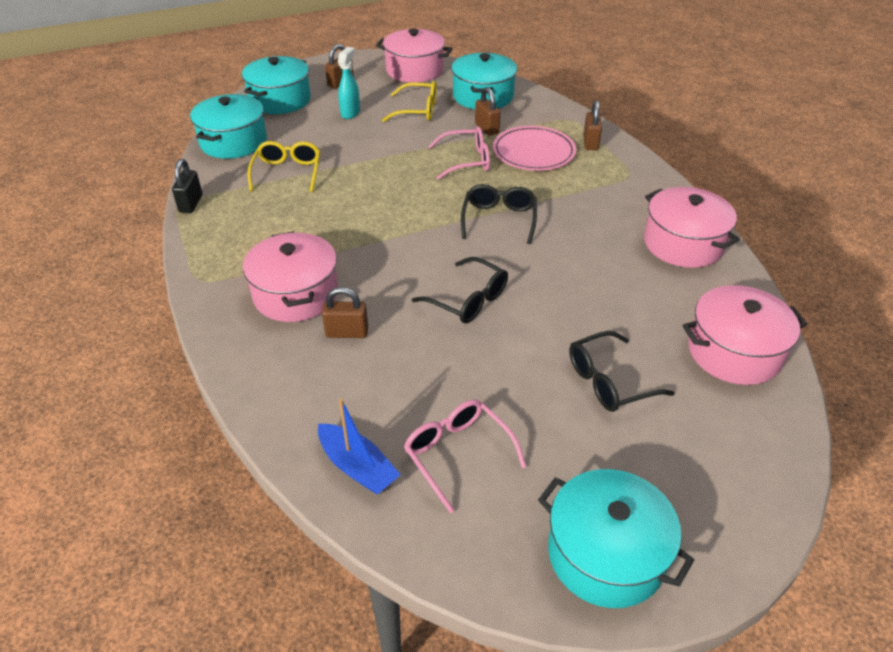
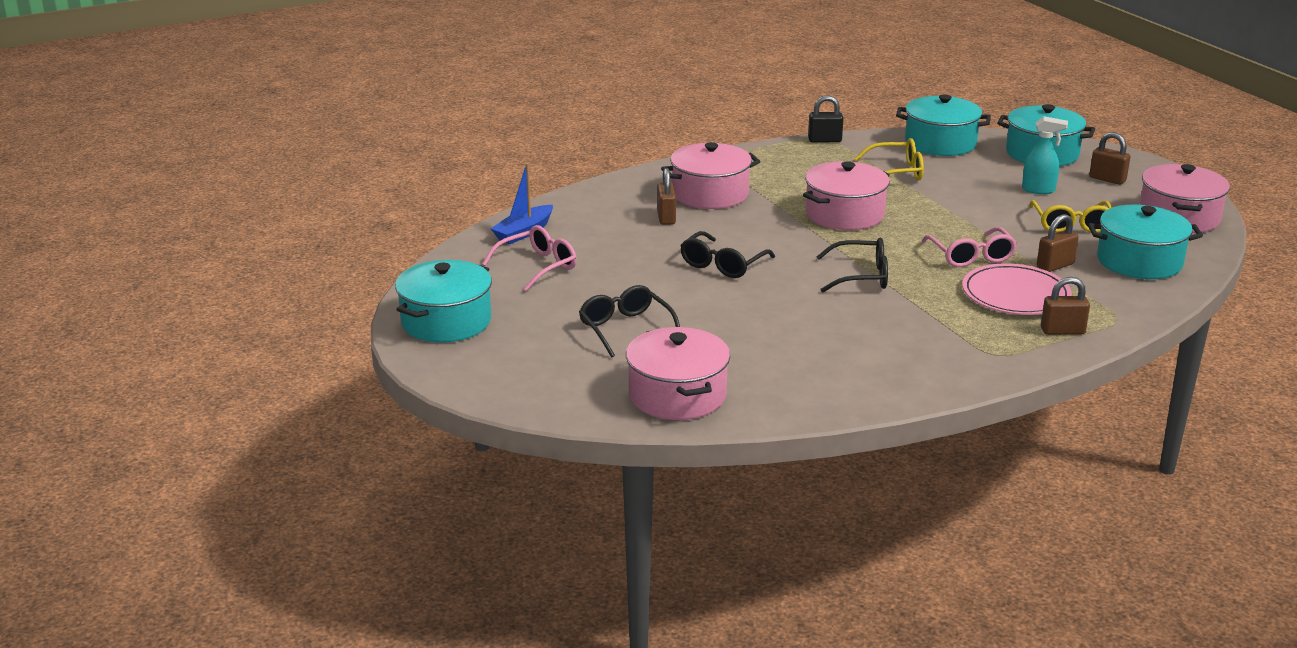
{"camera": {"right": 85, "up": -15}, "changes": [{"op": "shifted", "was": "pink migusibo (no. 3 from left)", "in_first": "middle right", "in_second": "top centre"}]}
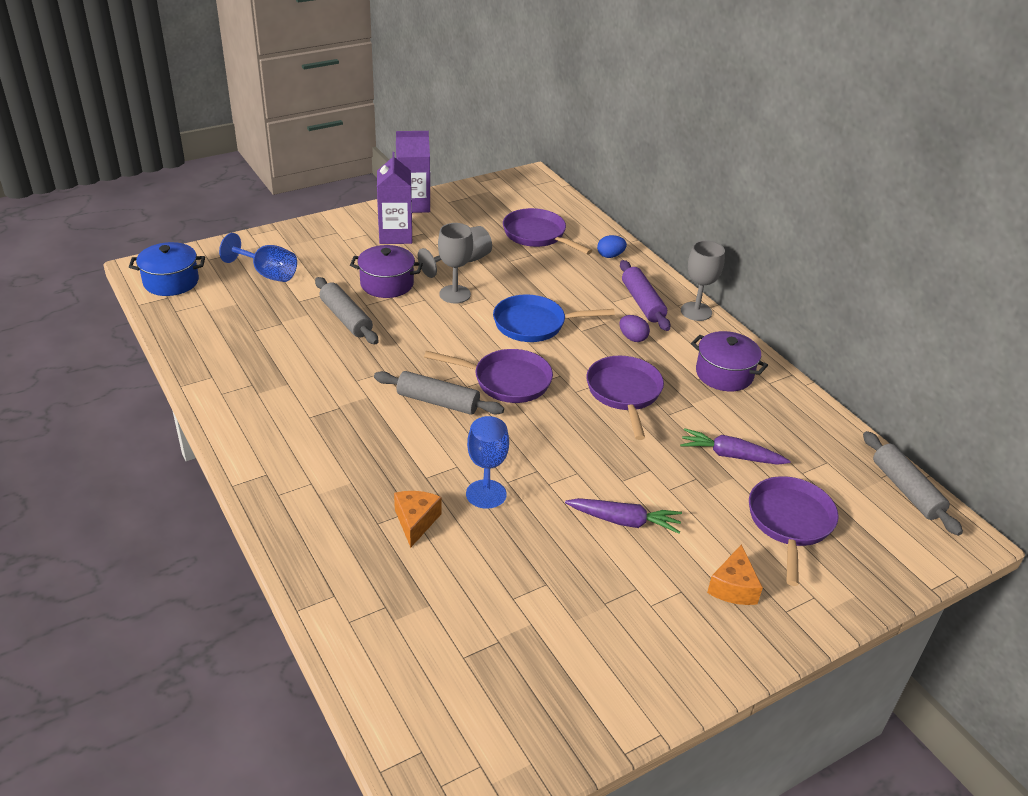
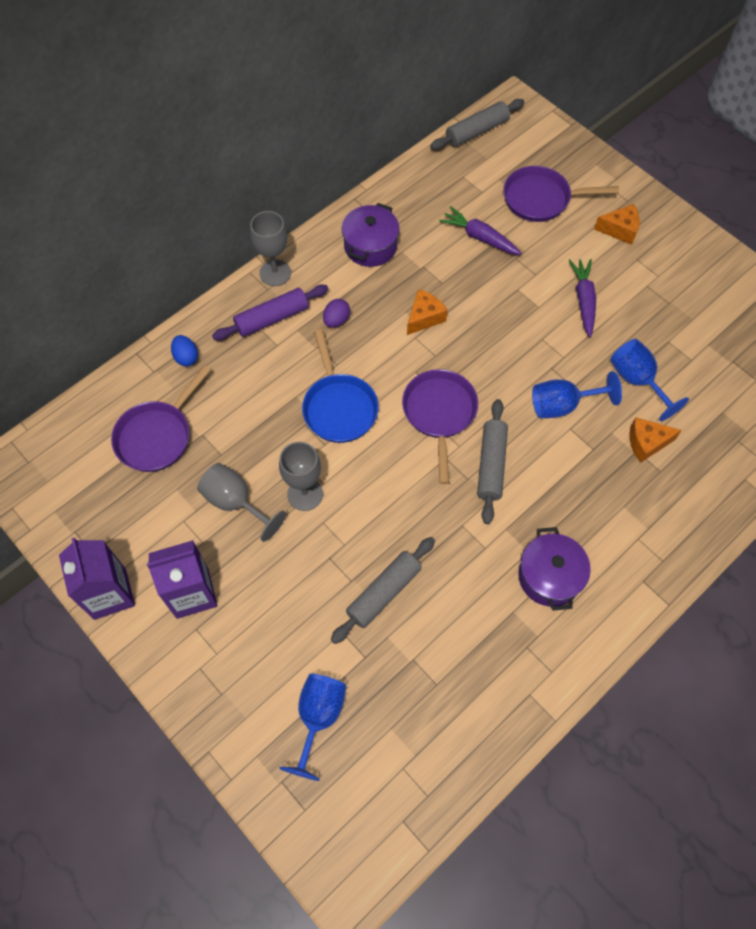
{"camera": {"right": -100, "up": 25}, "changes": [{"op": "gone", "was": "blue migusibo", "in_first": "middle left"}, {"op": "shifted", "was": "purple migusibo (no. 1 from left in the first image)", "now": "purple migusibo (no. 2 from left)", "in_first": "centre", "in_second": "middle right"}, {"op": "swapped", "was": "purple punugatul (no. 3 from left)", "now": "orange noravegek (no. 1 from left)", "in_first": "centre", "in_second": "centre"}, {"op": "rotated", "was": "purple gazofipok (no. 2 from left in the first image)", "in_first": "middle right", "in_second": "top centre", "clockwise": 120}, {"op": "new", "now": "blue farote (no. 3 from left)", "in_second": "middle right"}]}
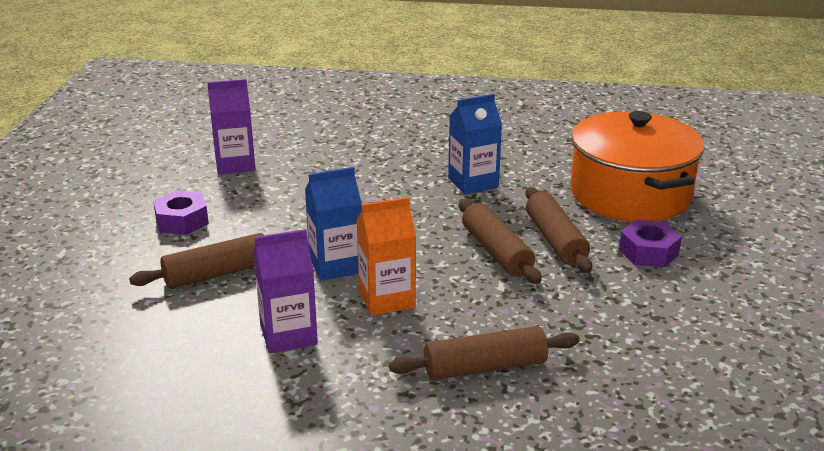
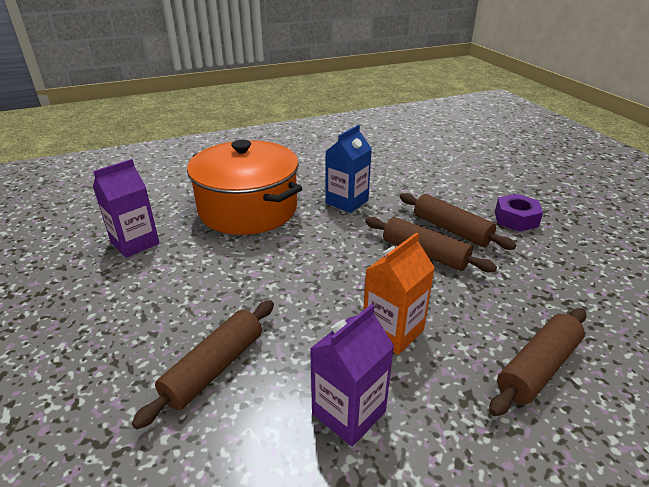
{"camera": {"right": -30, "up": 5}, "changes": [{"op": "shifted", "was": "orange migusibo", "in_first": "middle right", "in_second": "centre"}, {"op": "gone", "was": "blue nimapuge (no. 1 from left)", "in_first": "centre"}, {"op": "gone", "was": "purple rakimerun (no. 1 from left)", "in_first": "middle left"}]}
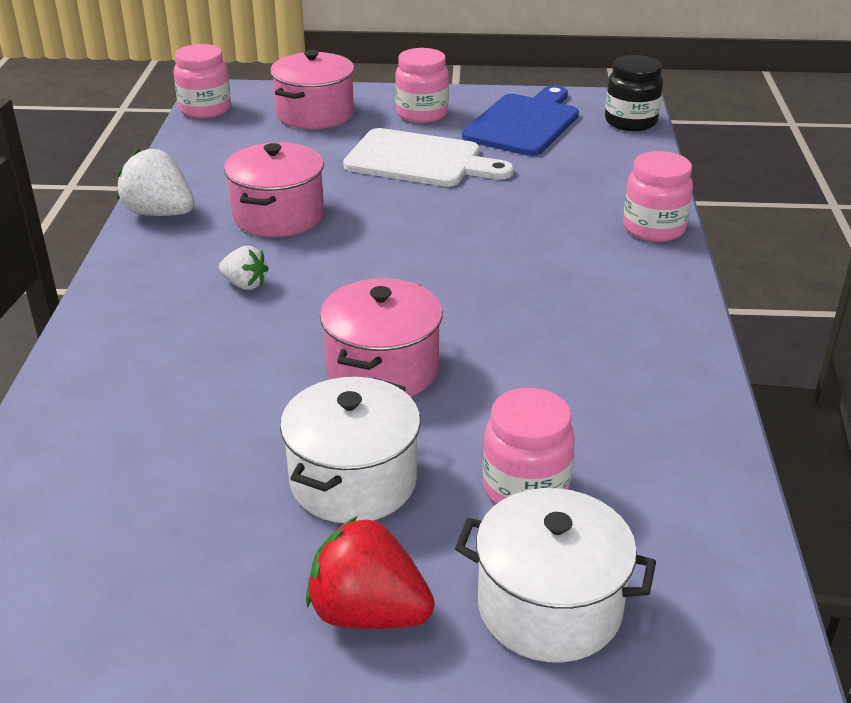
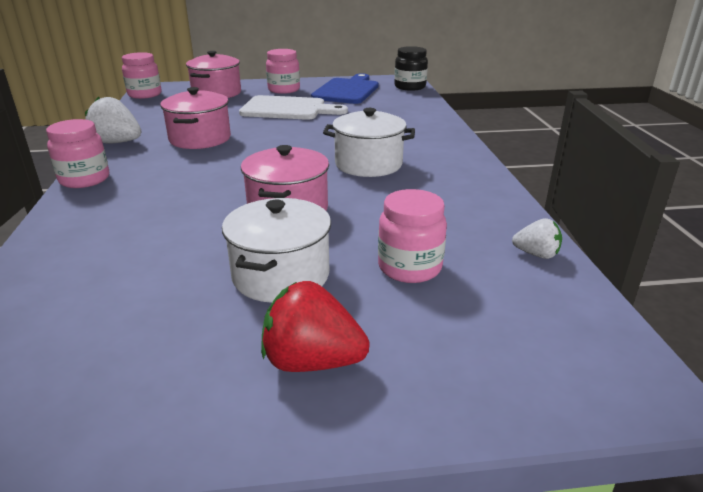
{"camera": {"right": -10, "up": -5}, "changes": [{"op": "shifted", "was": "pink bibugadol (no. 4 from left in the first image)", "now": "pink bibugadol (no. 1 from left)", "in_first": "top right", "in_second": "top left"}, {"op": "shifted", "was": "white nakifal (no. 2 from left)", "in_first": "middle left", "in_second": "middle right"}, {"op": "shifted", "was": "white migusibo (no. 2 from left)", "in_first": "bottom centre", "in_second": "top centre"}]}
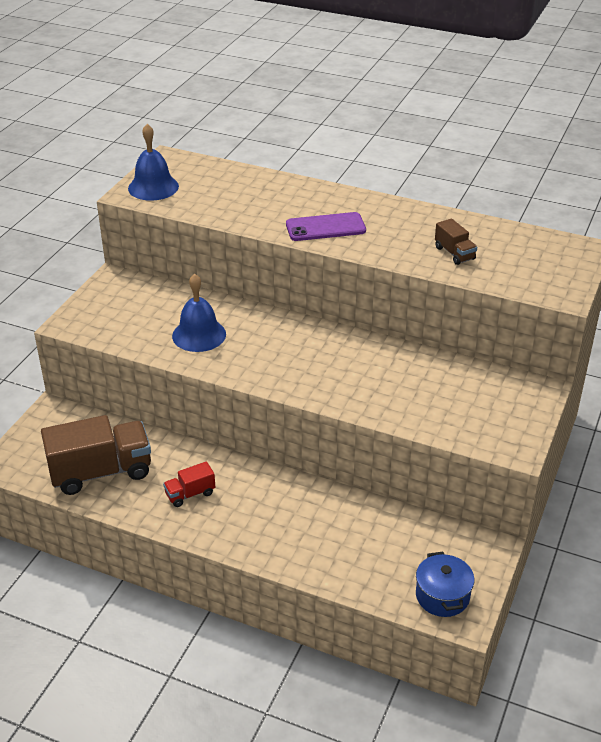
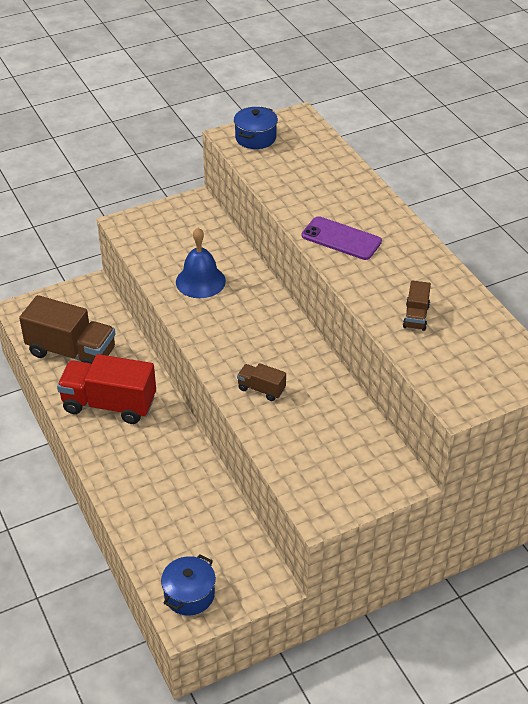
{"camera": {"right": 40, "up": 5}, "changes": [{"op": "swapped", "was": "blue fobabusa (no. 1 from left)", "now": "blue migusibo (no. 2 from left)", "in_first": "top left", "in_second": "top centre"}, {"op": "scaled", "was": "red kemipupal", "in_first": "middle left", "in_second": "middle left", "ratio": 2.11}, {"op": "new", "now": "brown kemipupal (no. 2 from left)", "in_second": "centre"}]}
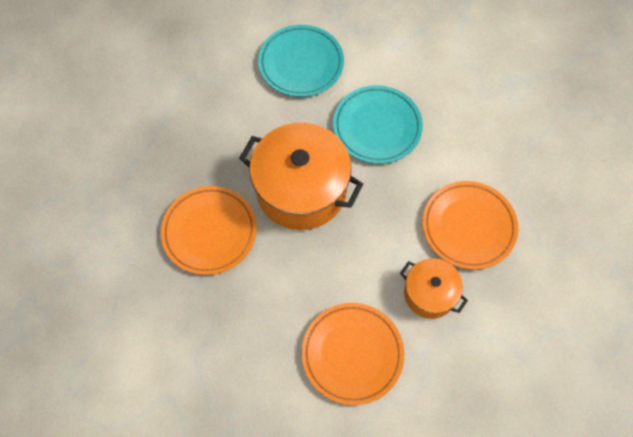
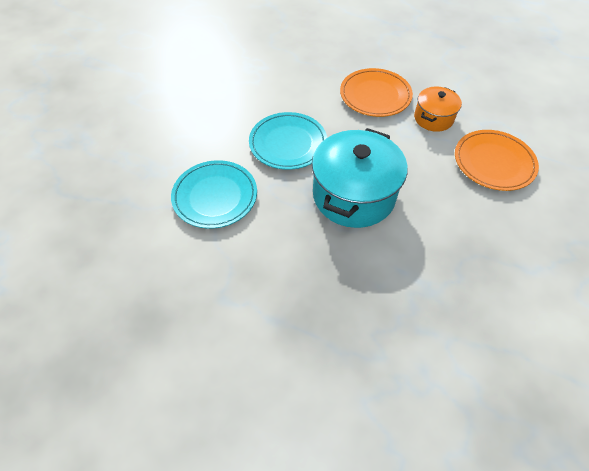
{"camera": {"right": -90, "up": -10}, "changes": [{"op": "repainted", "was": "orange migusibo (no. 1 from left)", "now": "turquoise migusibo", "in_first": "centre", "in_second": "centre"}, {"op": "gone", "was": "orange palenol (no. 1 from left)", "in_first": "middle left"}]}
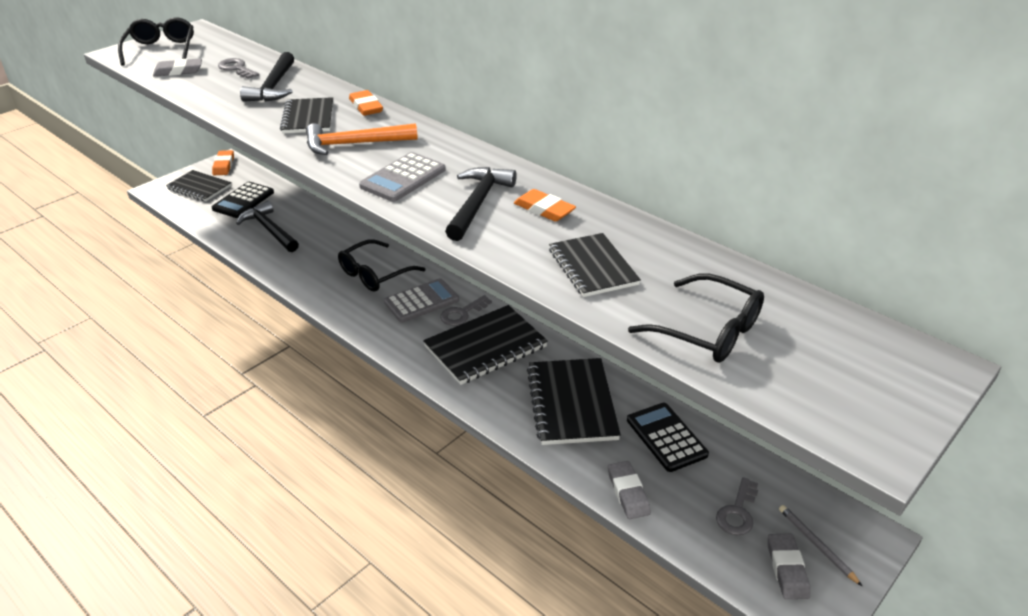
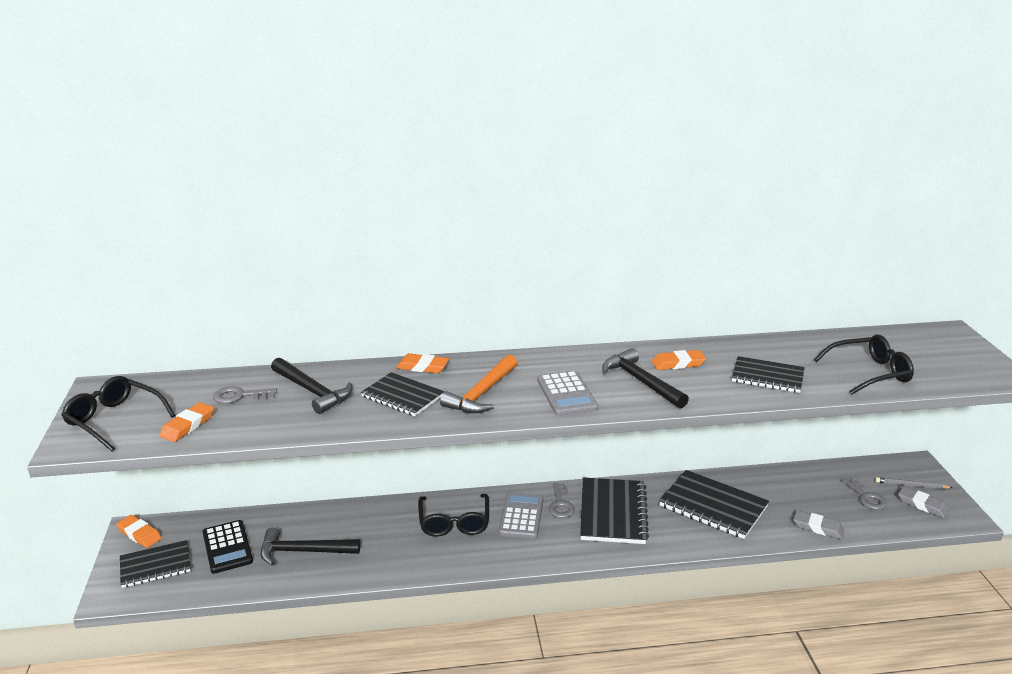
{"camera": {"right": -50, "up": -10}, "changes": [{"op": "repainted", "was": "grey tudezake (no. 1 from left)", "now": "orange tudezake (no. 2 from left)", "in_first": "top left", "in_second": "middle left"}, {"op": "gone", "was": "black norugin (no. 2 from left)", "in_first": "bottom centre"}]}
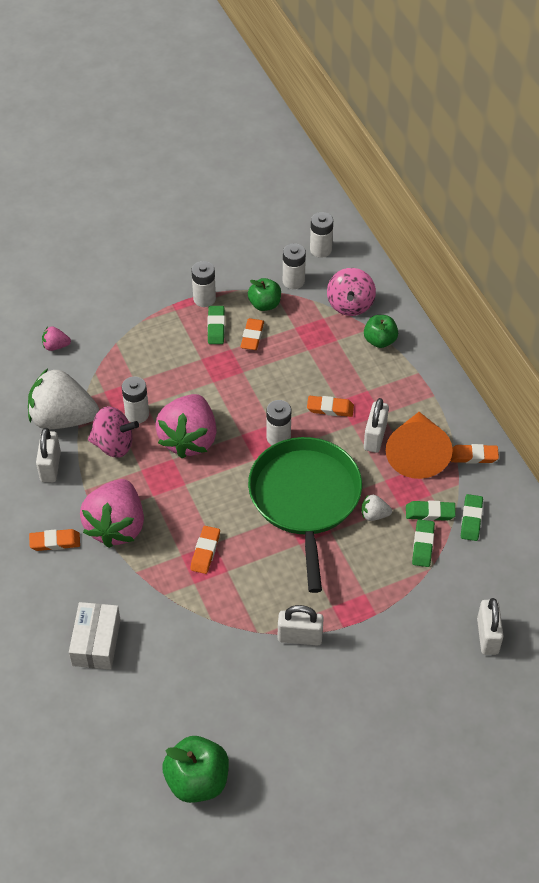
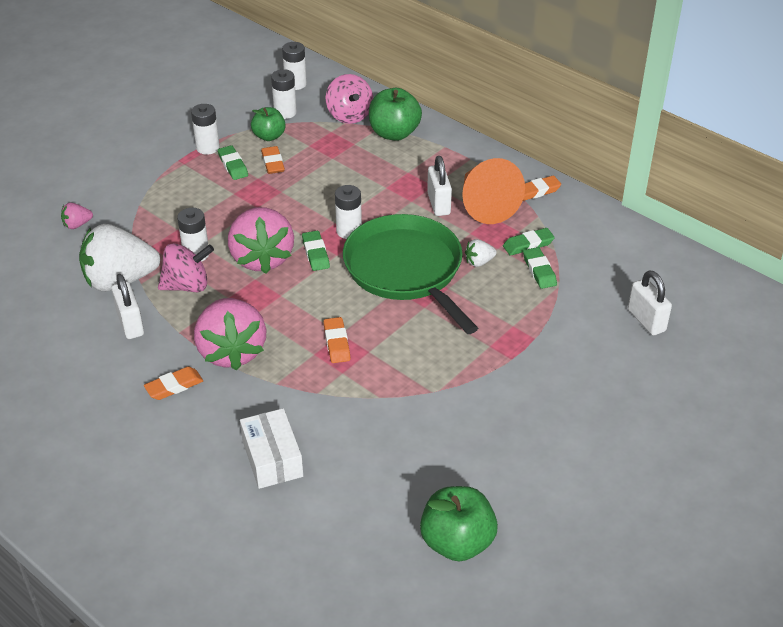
{"camera": {"right": -25, "up": -10}, "changes": [{"op": "scaled", "was": "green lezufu (no. 3 from left in the first image)", "in_first": "middle right", "in_second": "top centre", "ratio": 1.55}, {"op": "gone", "was": "orange tudezake (no. 4 from left)", "in_first": "centre"}, {"op": "shifted", "was": "green tudezake (no. 4 from left in the first image)", "now": "green tudezake (no. 2 from left)", "in_first": "middle right", "in_second": "centre"}, {"op": "gone", "was": "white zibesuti (no. 2 from left)", "in_first": "bottom centre"}]}
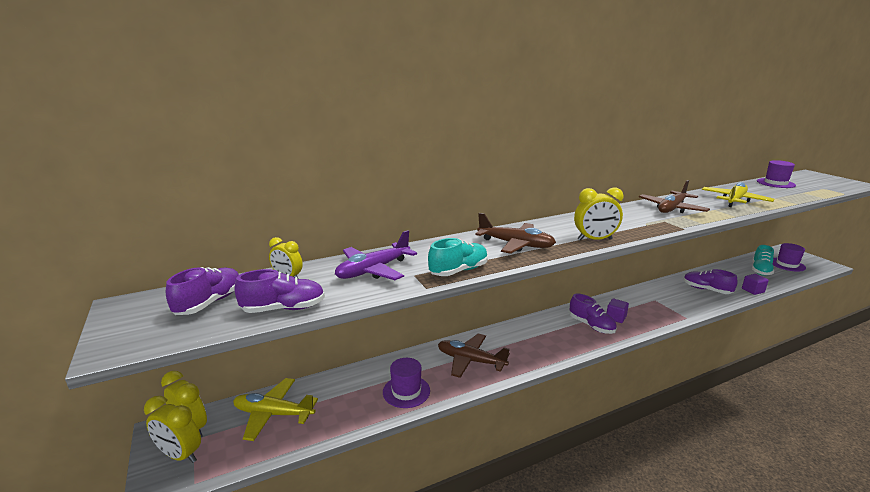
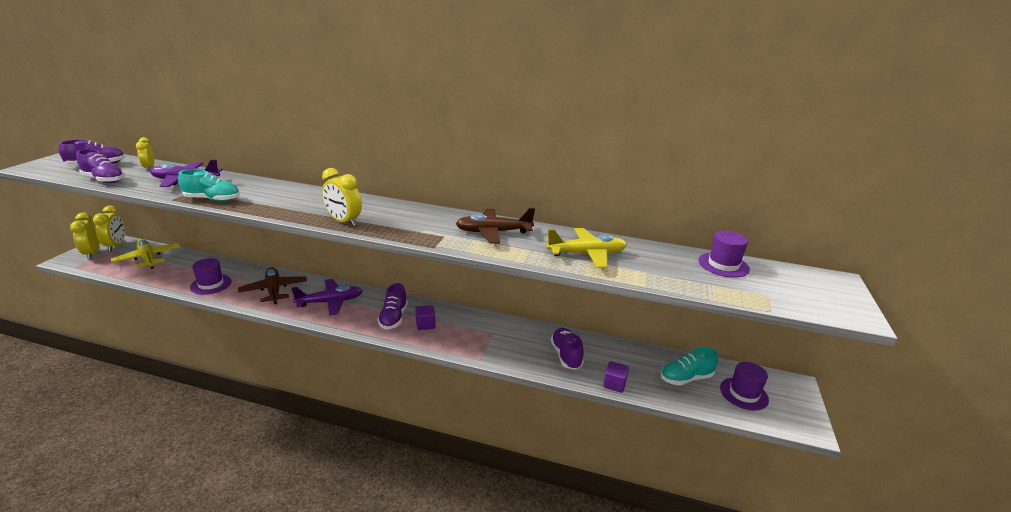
{"camera": {"right": 40, "up": 5}, "changes": [{"op": "gone", "was": "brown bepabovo (no. 2 from left)", "in_first": "centre"}, {"op": "new", "now": "purple bepabovo (no. 2 from left)", "in_second": "middle left"}]}
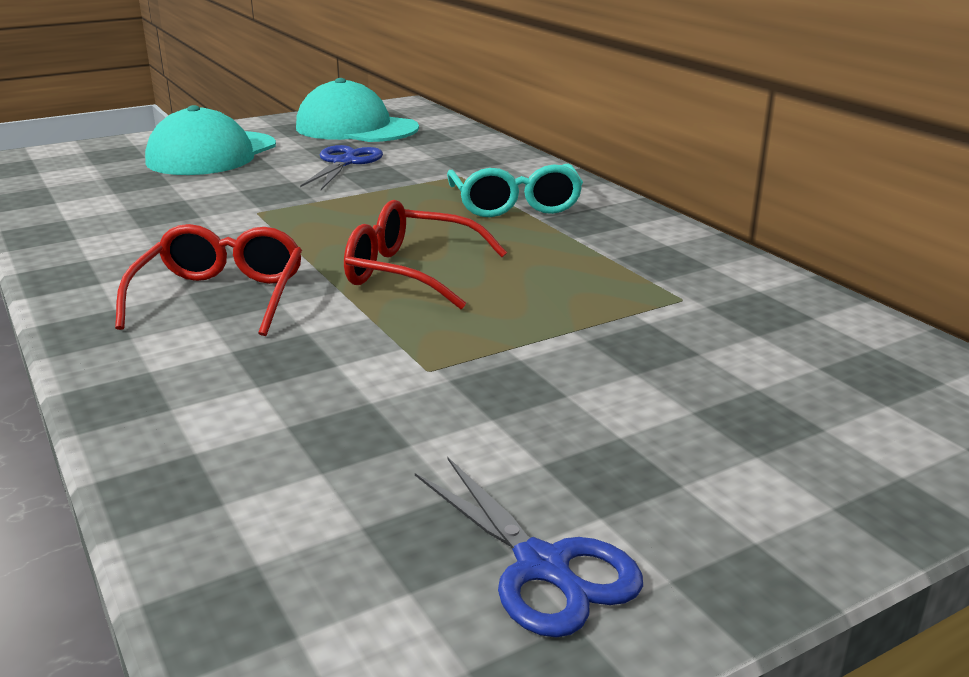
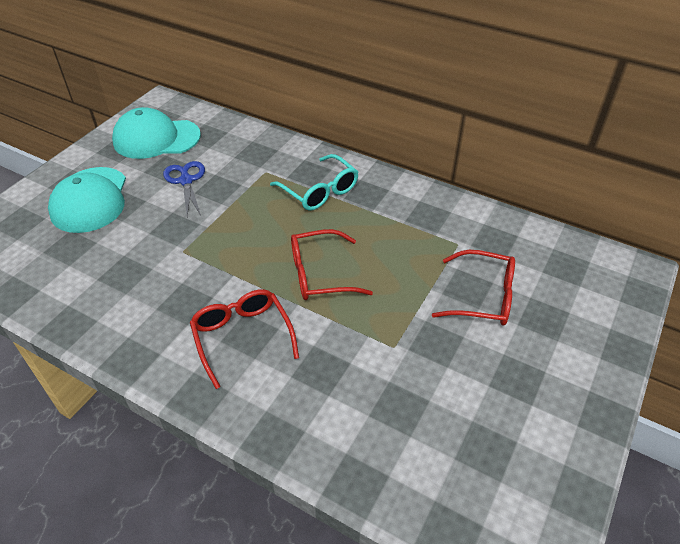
{"camera": {"right": -30, "up": 20}, "changes": [{"op": "gone", "was": "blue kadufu (no. 2 from left)", "in_first": "bottom centre"}, {"op": "new", "now": "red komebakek (no. 3 from left)", "in_second": "middle right"}]}
